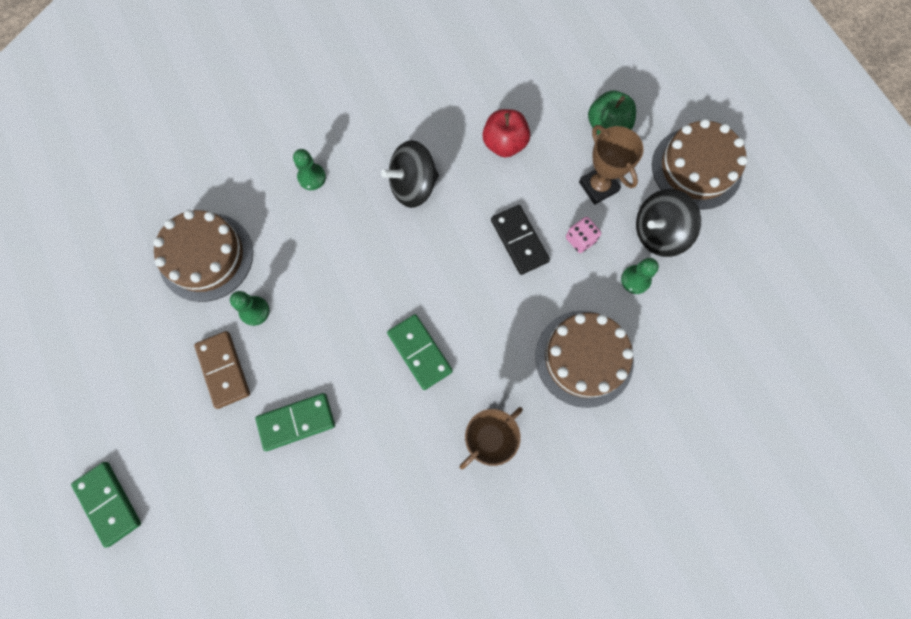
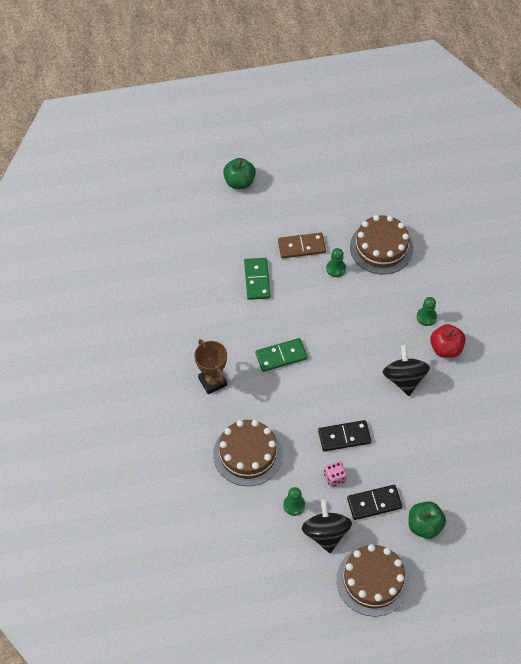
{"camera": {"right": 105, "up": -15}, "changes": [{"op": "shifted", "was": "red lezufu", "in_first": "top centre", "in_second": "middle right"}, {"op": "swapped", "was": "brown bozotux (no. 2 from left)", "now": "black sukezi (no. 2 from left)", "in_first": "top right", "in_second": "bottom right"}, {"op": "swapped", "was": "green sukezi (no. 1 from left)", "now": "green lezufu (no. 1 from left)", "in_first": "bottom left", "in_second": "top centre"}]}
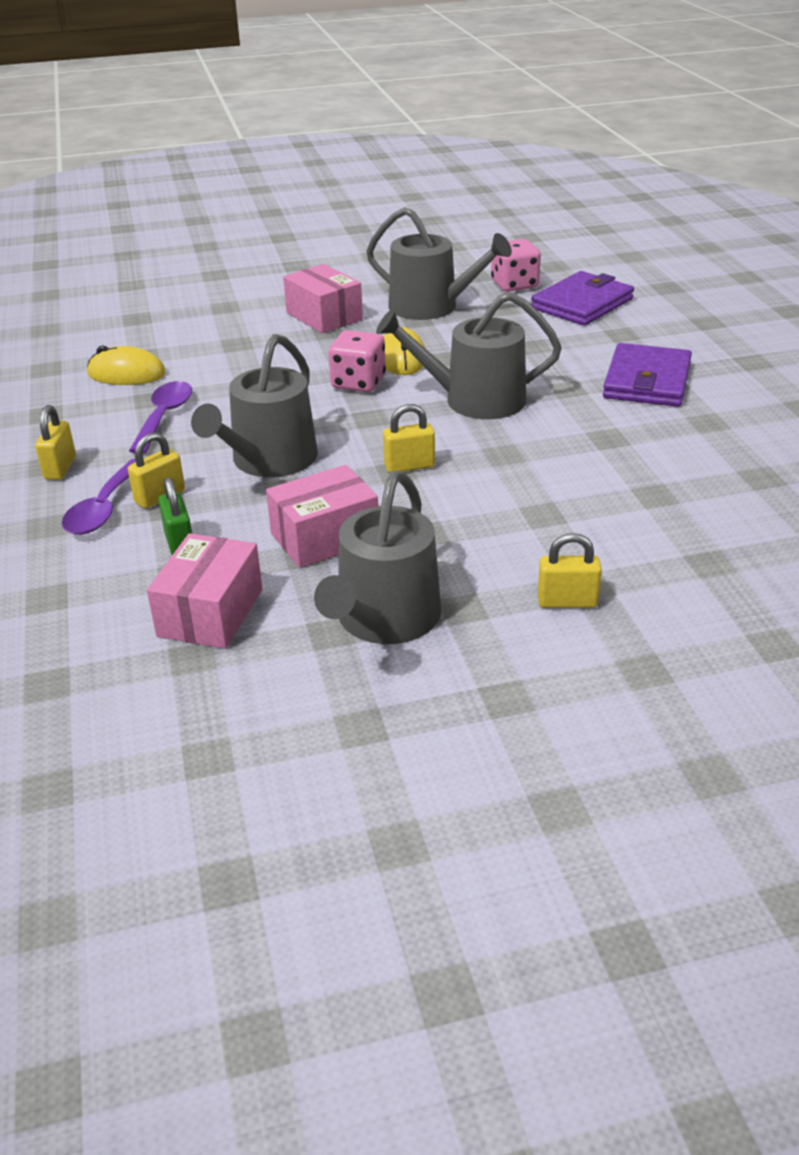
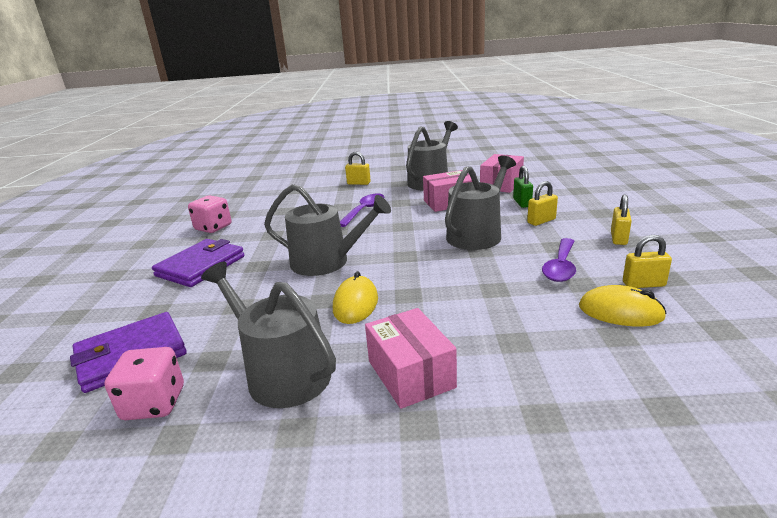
{"camera": {"right": -165, "up": -10}, "changes": [{"op": "shifted", "was": "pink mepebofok (no. 1 from left in the first image)", "now": "pink mepebofok (no. 2 from left)", "in_first": "top centre", "in_second": "middle left"}, {"op": "shifted", "was": "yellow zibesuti (no. 3 from left in the first image)", "now": "yellow zibesuti (no. 4 from left)", "in_first": "centre", "in_second": "middle right"}, {"op": "shifted", "was": "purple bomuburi (no. 1 from left)", "in_first": "middle left", "in_second": "centre"}]}
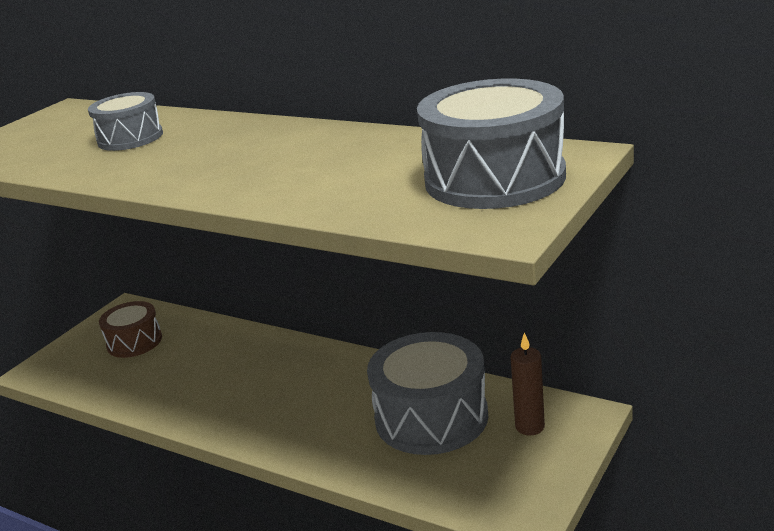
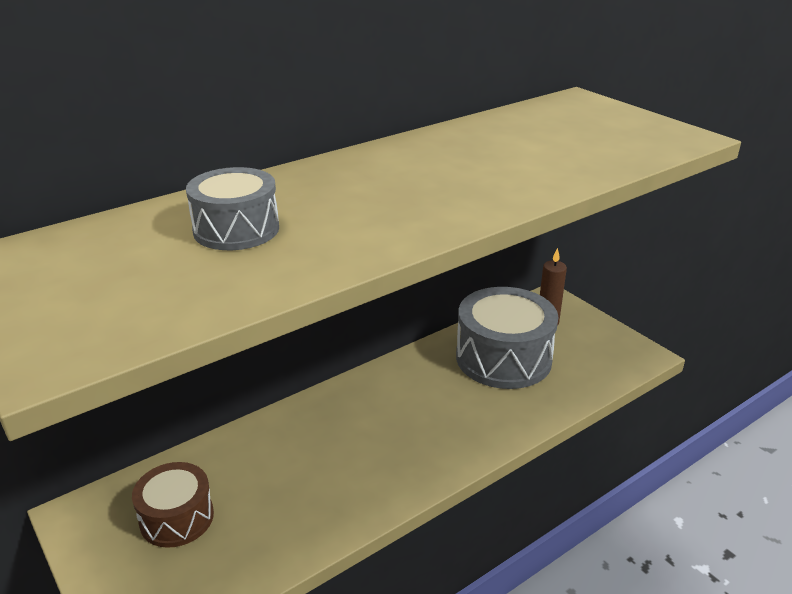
{"camera": {"right": -70, "up": 5}, "changes": [{"op": "gone", "was": "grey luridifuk (no. 3 from left)", "in_first": "top centre"}]}
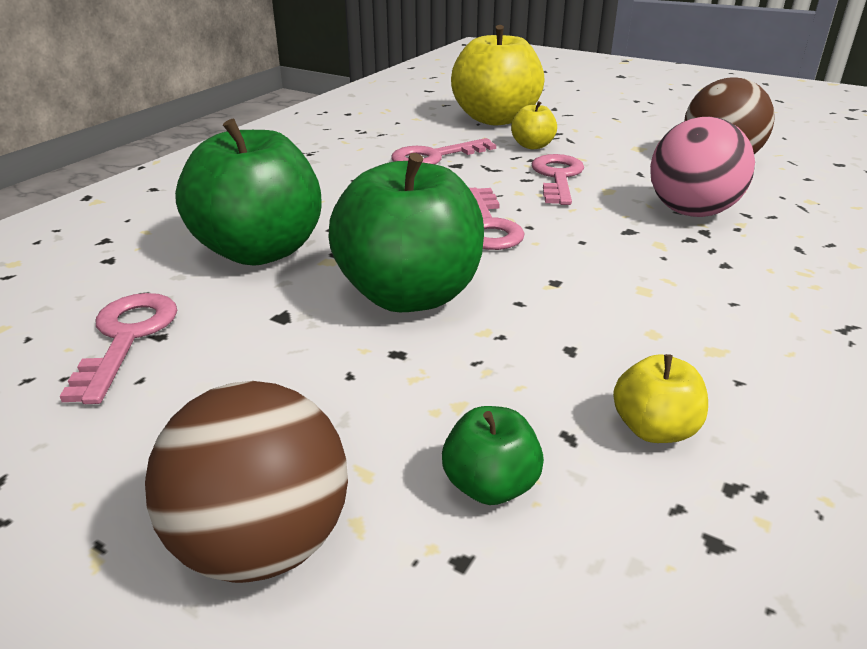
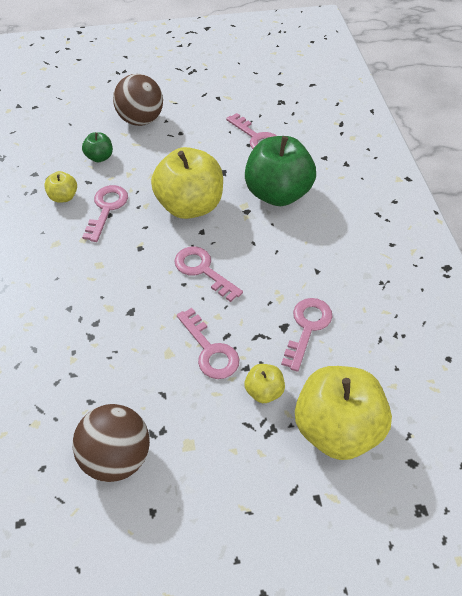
{"camera": {"right": 140, "up": 20}, "changes": [{"op": "gone", "was": "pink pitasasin", "in_first": "top right"}, {"op": "repainted", "was": "green lezufu (no. 2 from left)", "now": "yellow lezufu (no. 2 from left)", "in_first": "centre", "in_second": "top centre"}, {"op": "new", "now": "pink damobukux (no. 1 from left)", "in_second": "middle left"}]}
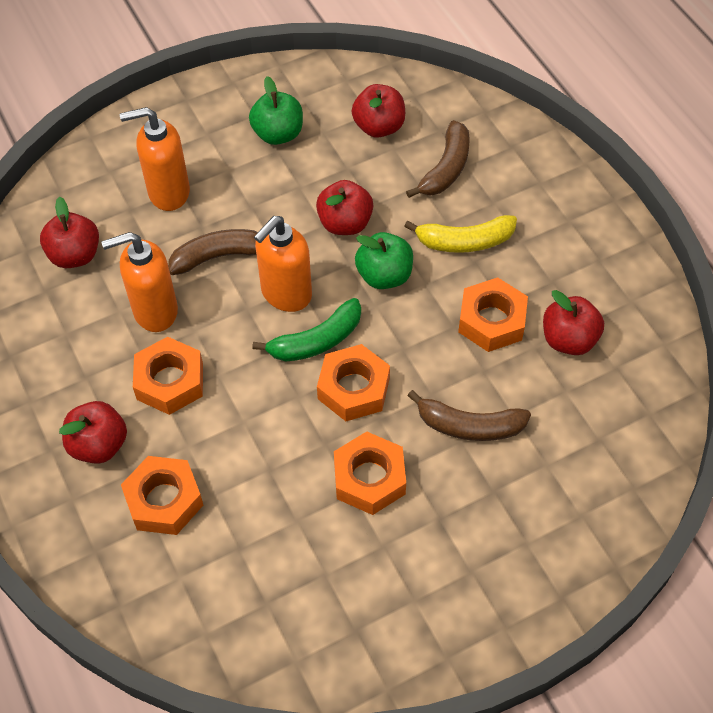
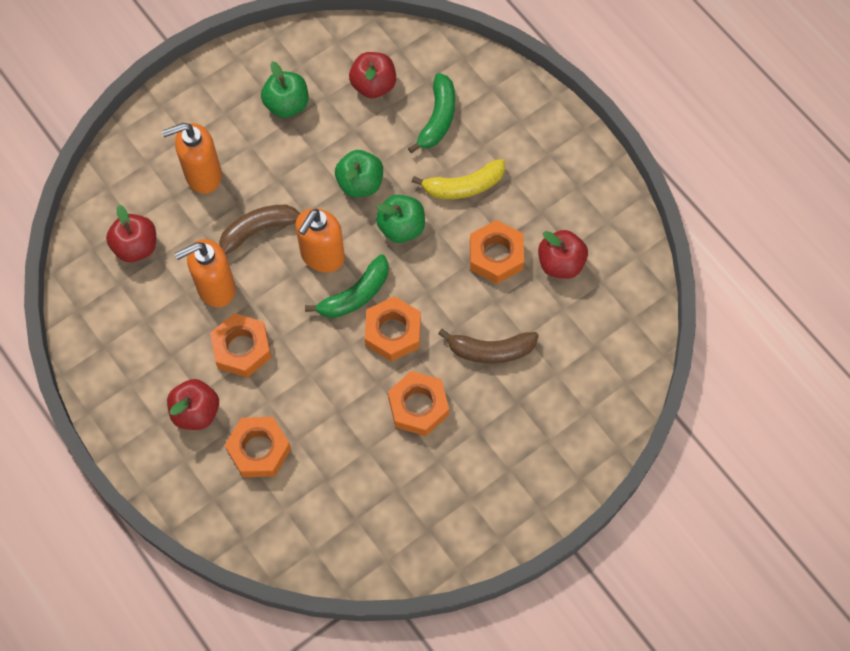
{"camera": {"right": -10, "up": 10}, "changes": [{"op": "repainted", "was": "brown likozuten (no. 2 from left)", "now": "green likozuten (no. 2 from left)", "in_first": "top centre", "in_second": "top centre"}, {"op": "repainted", "was": "red lezufu (no. 3 from left)", "now": "green lezufu (no. 2 from left)", "in_first": "top centre", "in_second": "top centre"}]}
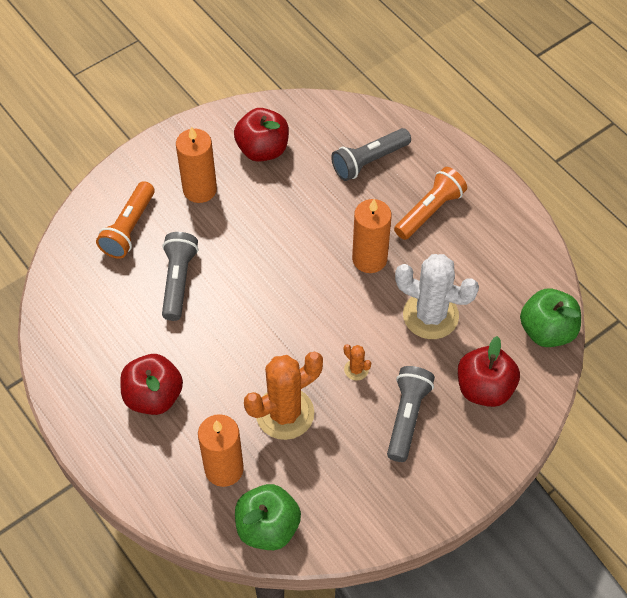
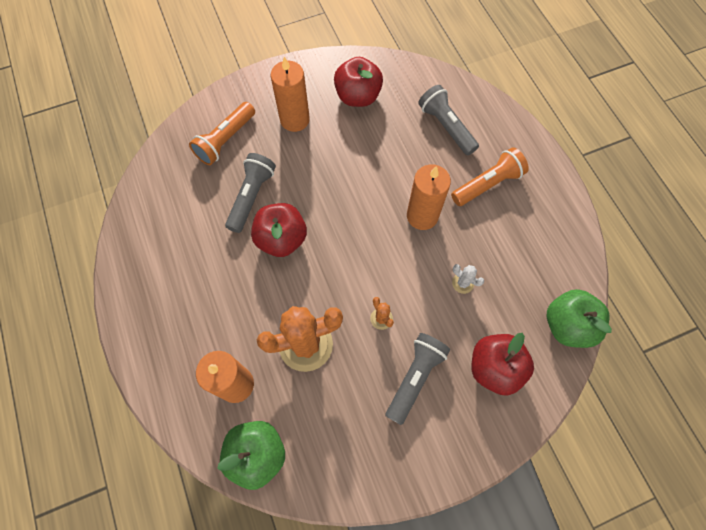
{"camera": {"right": 15, "up": 10}, "changes": [{"op": "rotated", "was": "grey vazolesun (no. 2 from left in the first image)", "in_first": "top centre", "in_second": "top centre", "clockwise": 75}, {"op": "scaled", "was": "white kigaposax", "in_first": "middle right", "in_second": "centre", "ratio": 0.43}, {"op": "shifted", "was": "red lezufu (no. 1 from left)", "in_first": "middle left", "in_second": "centre"}]}
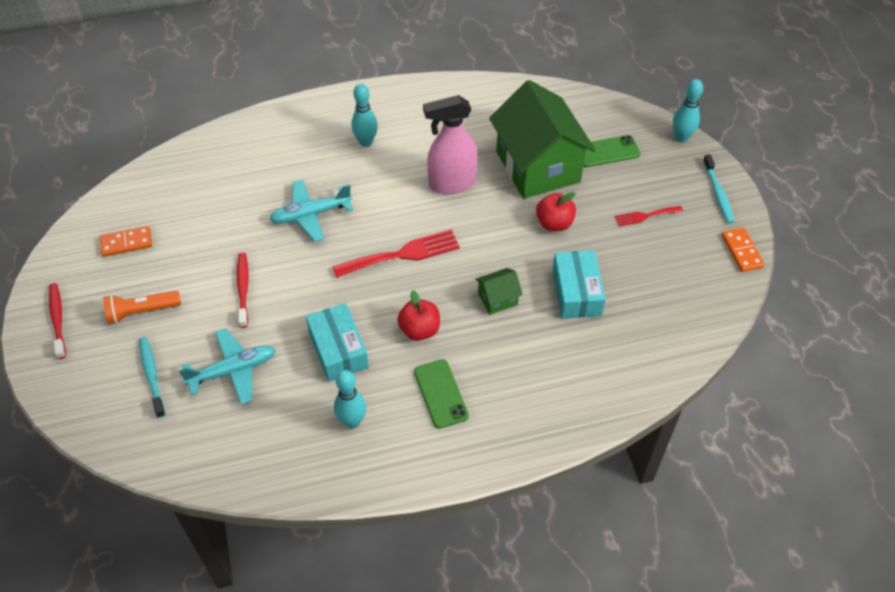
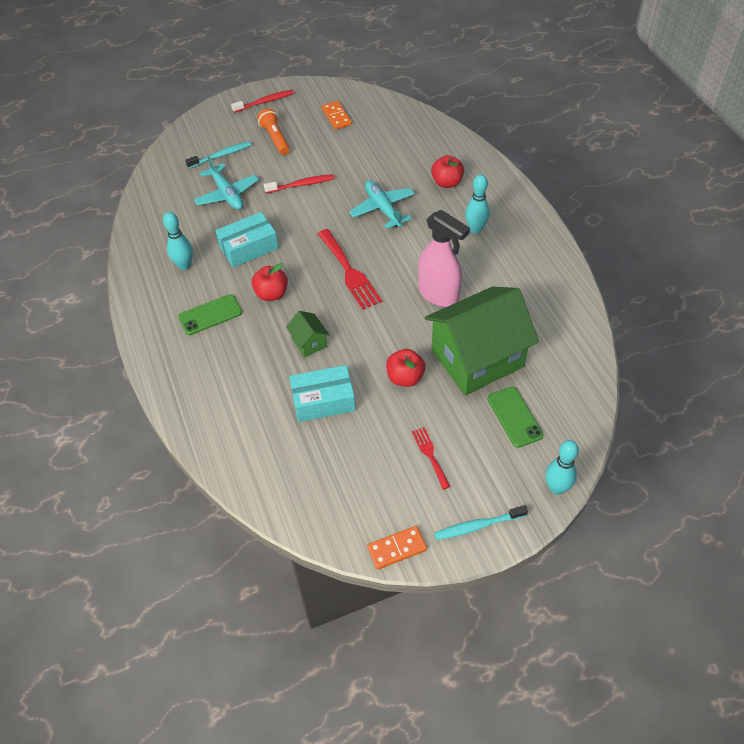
{"camera": {"right": 85, "up": 0}, "changes": [{"op": "rotated", "was": "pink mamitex", "in_first": "top centre", "in_second": "centre", "clockwise": 150}, {"op": "new", "now": "red lezufu (no. 3 from left)", "in_second": "top centre"}]}
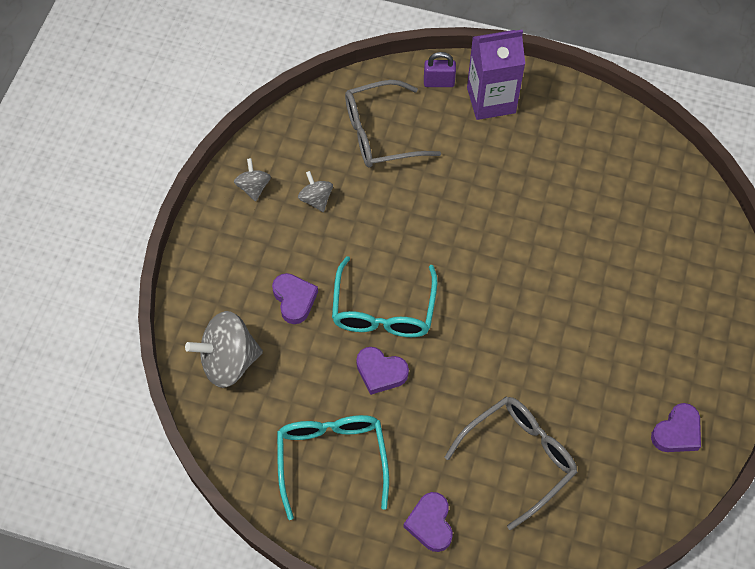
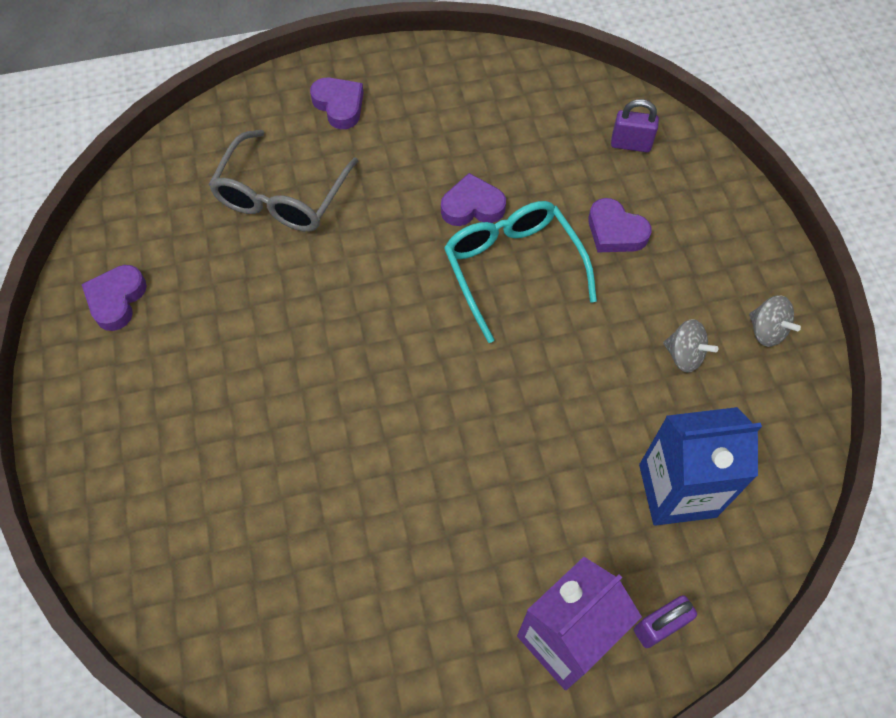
{"camera": {"right": 150, "up": 0}, "changes": [{"op": "swapped", "was": "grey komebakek (no. 1 from left)", "now": "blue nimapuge", "in_first": "top centre", "in_second": "middle right"}, {"op": "swapped", "was": "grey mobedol (no. 1 from left)", "now": "purple zibesuti (no. 1 from left)", "in_first": "middle left", "in_second": "top right"}, {"op": "gone", "was": "turquoise komebakek (no. 1 from left)", "in_first": "bottom centre"}]}
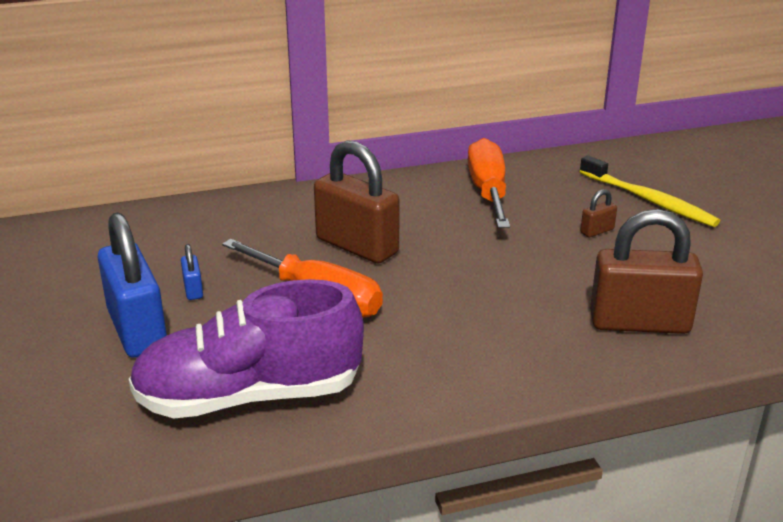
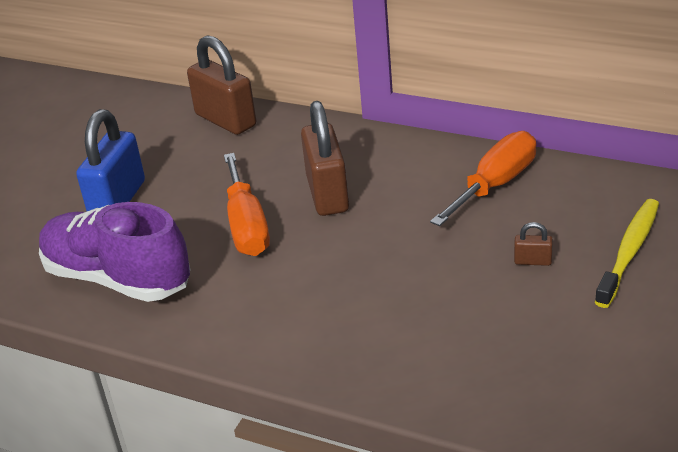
{"camera": {"right": 45, "up": 5}, "changes": [{"op": "rotated", "was": "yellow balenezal", "in_first": "middle right", "in_second": "middle right", "clockwise": -150}, {"op": "shifted", "was": "brown zibesuti (no. 3 from left in the first image)", "now": "brown zibesuti (no. 1 from left)", "in_first": "middle right", "in_second": "top left"}, {"op": "gone", "was": "blue zibesuti (no. 2 from left)", "in_first": "middle left"}]}
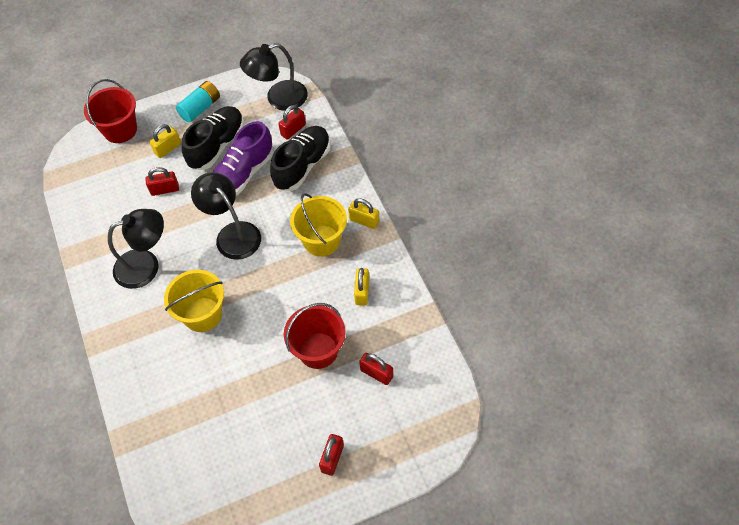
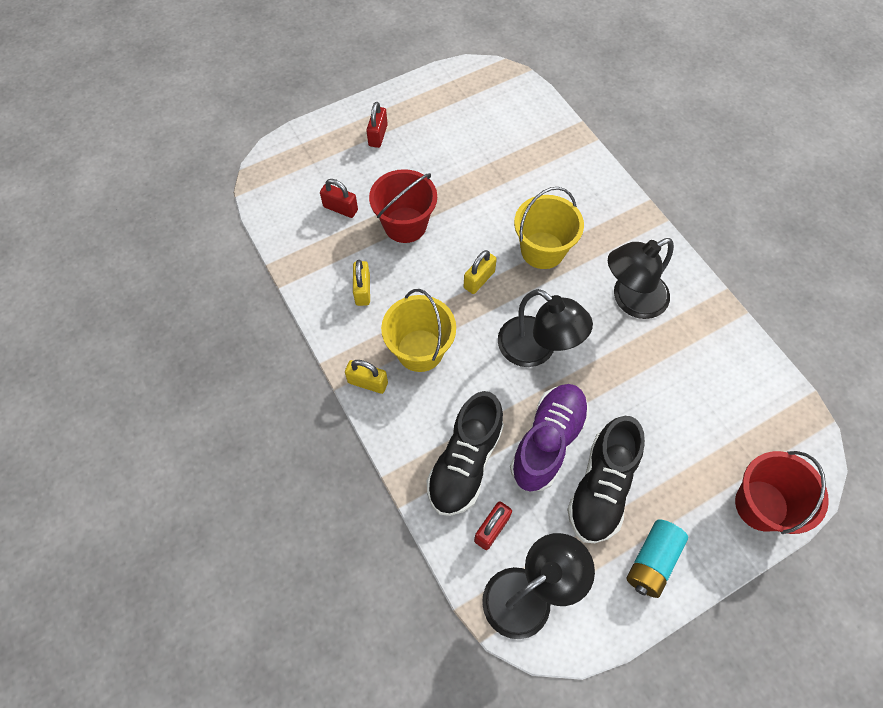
{"camera": {"right": 170, "up": 5}, "changes": [{"op": "shifted", "was": "yellow zibesuti (no. 1 from left in the first image)", "now": "yellow zibesuti (no. 3 from left)", "in_first": "top left", "in_second": "centre"}, {"op": "gone", "was": "red zibesuti (no. 1 from left)", "in_first": "middle left"}]}
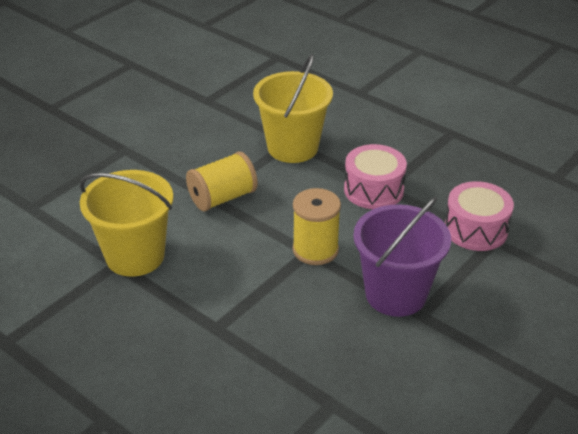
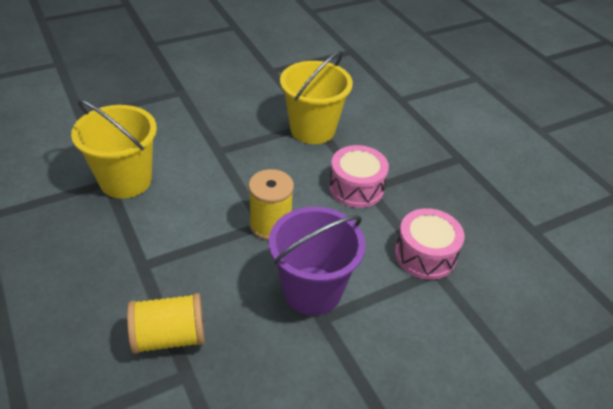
{"camera": {"right": 20, "up": 5}, "changes": [{"op": "shifted", "was": "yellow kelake (no. 1 from left)", "in_first": "centre", "in_second": "bottom left"}]}
